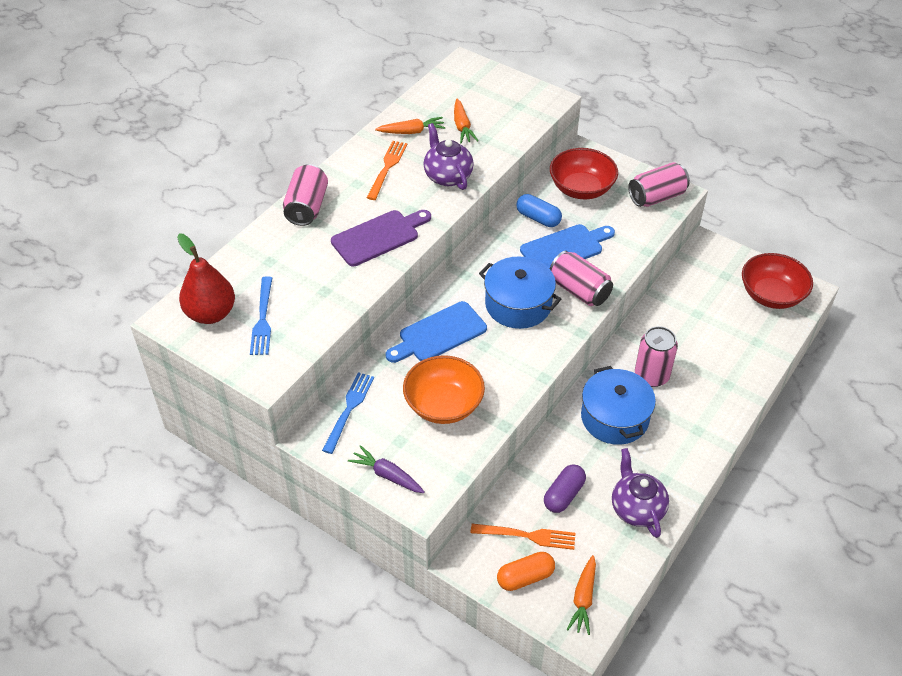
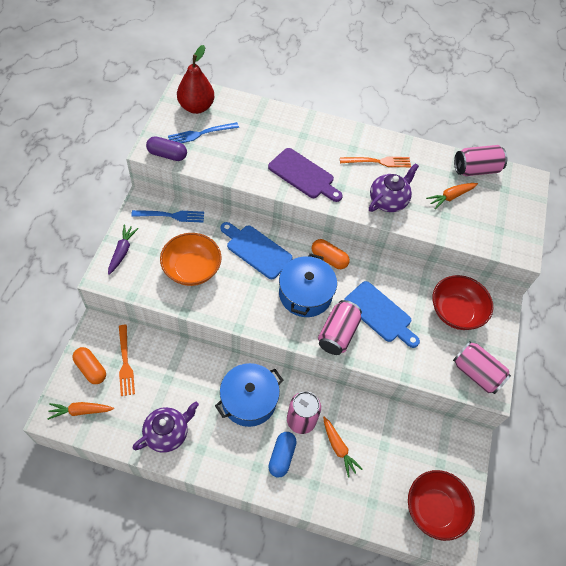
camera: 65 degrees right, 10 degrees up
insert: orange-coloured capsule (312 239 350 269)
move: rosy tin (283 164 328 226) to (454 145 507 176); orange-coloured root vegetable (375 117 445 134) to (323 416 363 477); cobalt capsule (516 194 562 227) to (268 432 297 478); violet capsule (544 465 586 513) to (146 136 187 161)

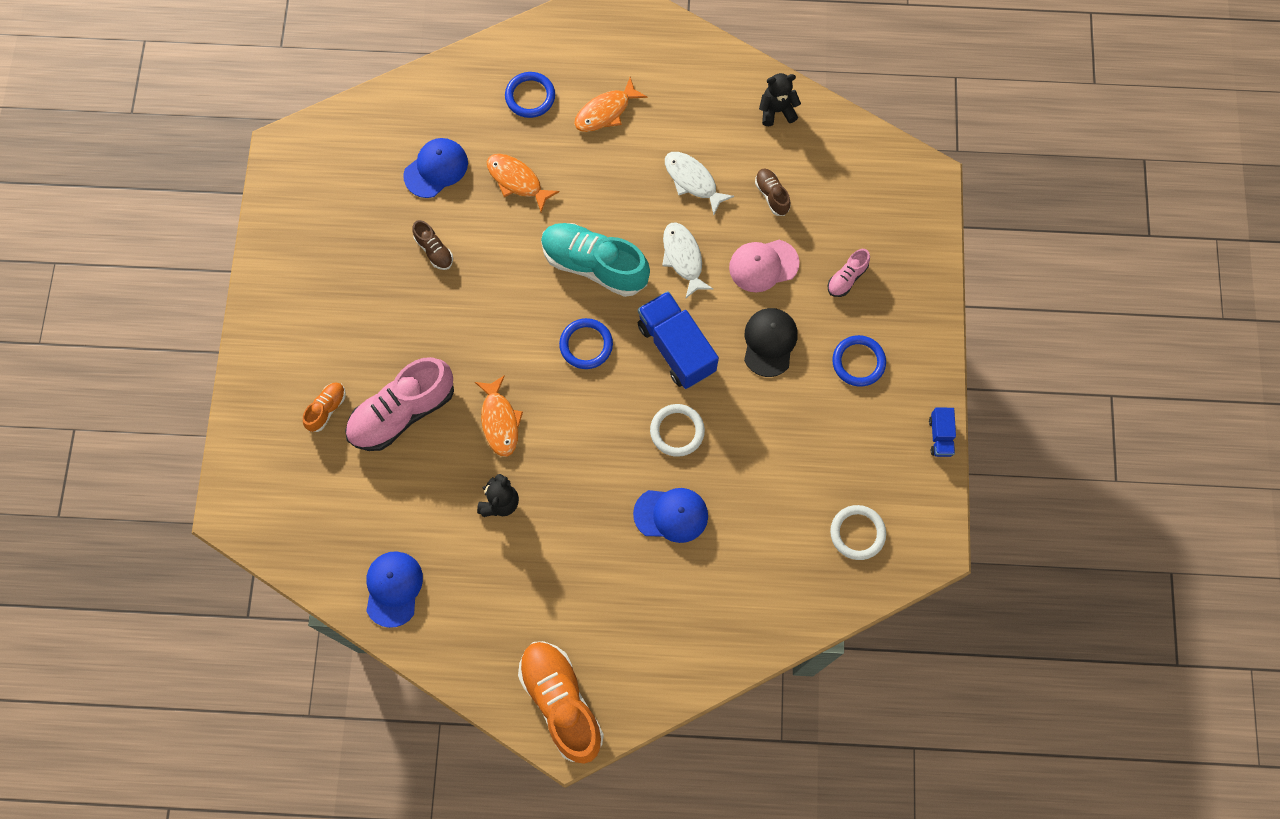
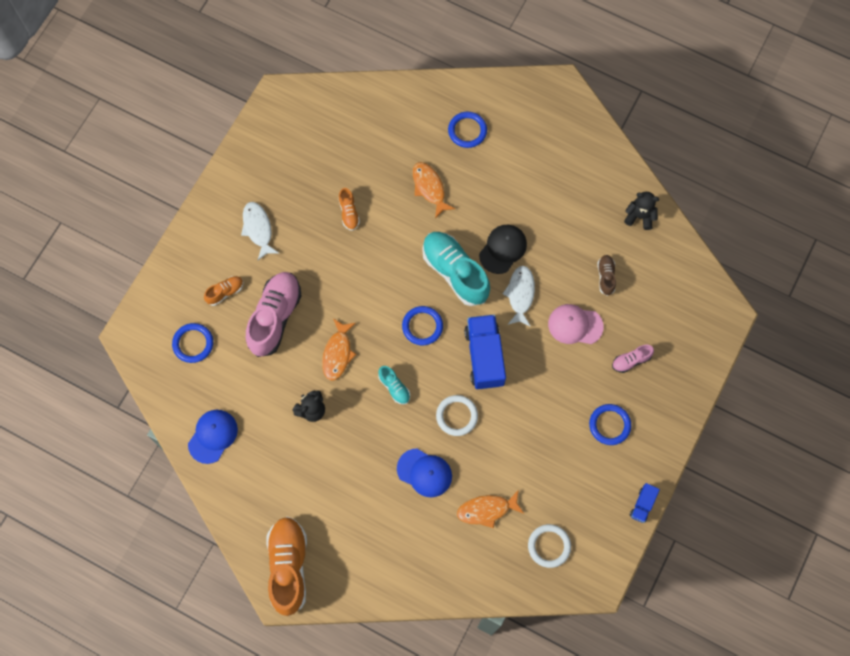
camera: 25 degrees right, 0 degrees up
delete: cobalt peaked cap (403 138 468 198)
insert: cobalt torus (172 323 213 363); aqua lace-up shoe (378 366 410 405)
move: orange-coloured fish figure (574 77 647 132) to (457 491 524 528); snow-white fish figure (665 152 734 215) to (241 202 279 261); jet-black peaked cap (744 308 798 377) to (479 225 527 274)
recolor: dark brown lace-up shoe (412 220 453 270) to orange-coloured lace-up shoe (338 188 360 231)
rotate: rosy lace-up shoe (345 357 454 451) = (246 272 301 357) 120 degrees clockwise

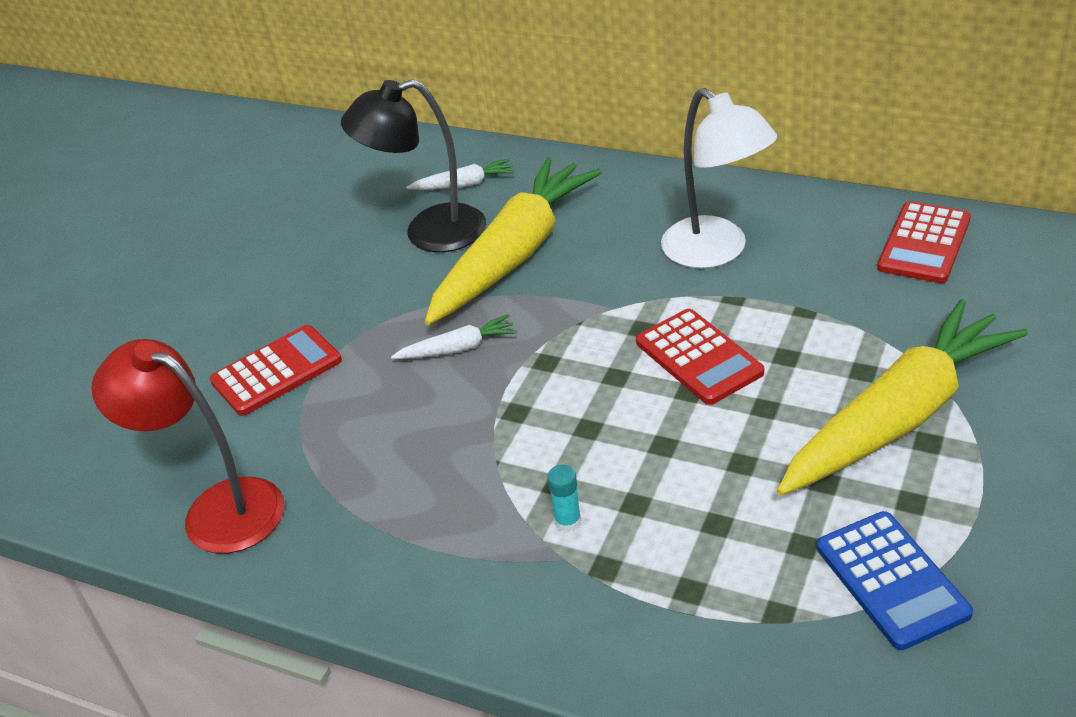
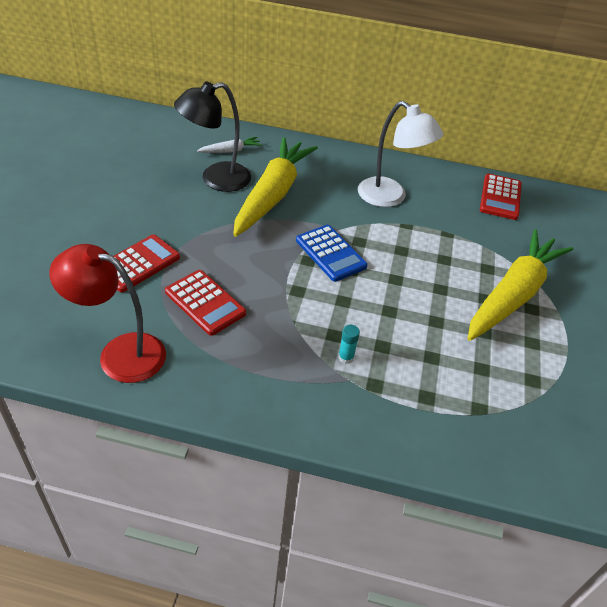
camera: 20 degrees left, 5 degrees up
delete: snow-white root vegetable (391 314 517 359)
move: red adding machine (636 309 764 405) to (165 270 246 336); cobalt adding machine (817 511 973 650) to (296 225 368 282)

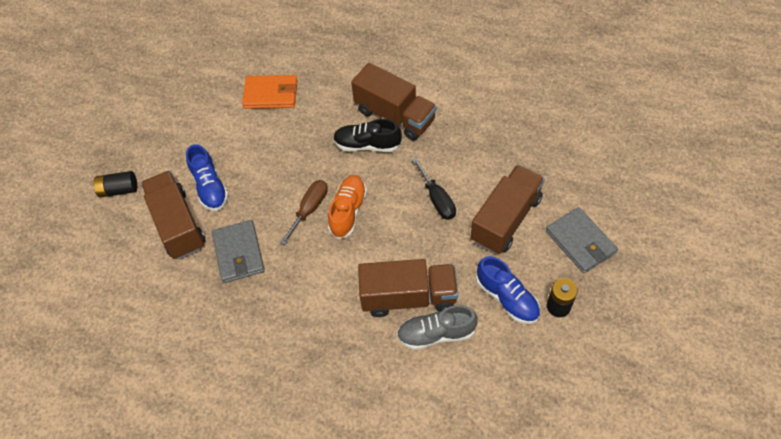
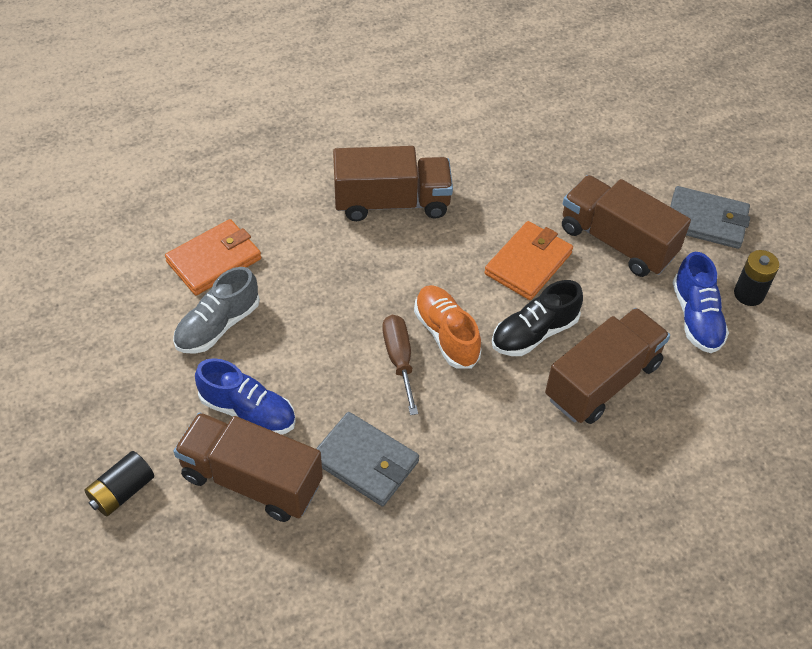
camera: 45 degrees left, 5 degrees down
move: jet-black lace-up shoe (333 119 402 152) to (492 280 583 356); grey lace-up shoe (397 305 478 350) to (173 267 260 354)
replace: jet-black hand screwdriver (412 158 456 220) to orange-coloured billfold (484 221 573 300)
rotate: dark brown truck (471 165 545 254) = (562 175 691 277) 45 degrees counterclockwise; cobalt lace-up shoe (476 256 540 324) = (672 252 729 353) 75 degrees clockwise

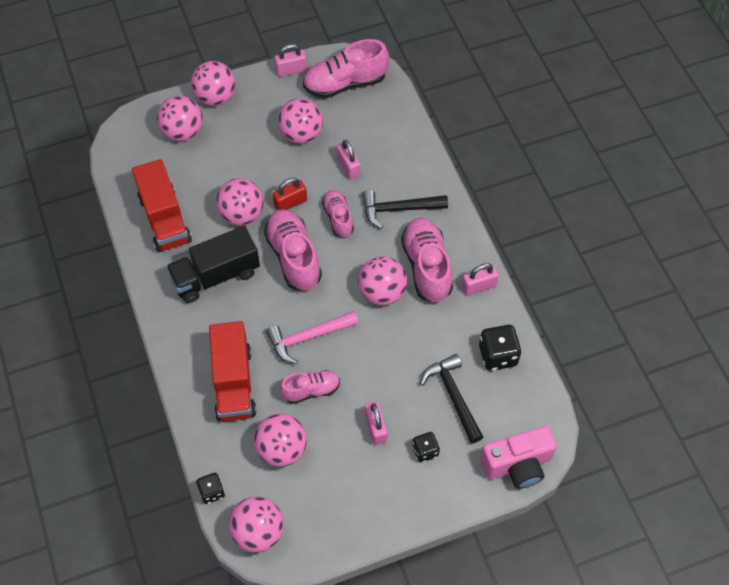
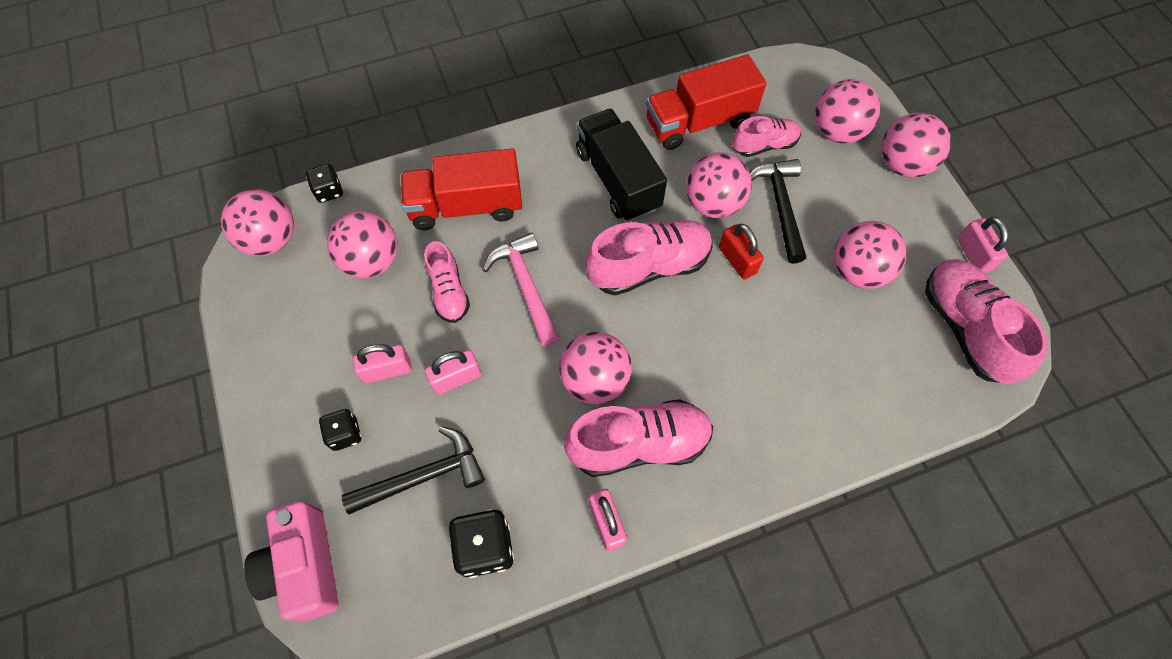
camera: 90 degrees right, 5 degrees up
move: rosy lace-up shoe (322 190 354 237) to (732 116 801 157); rosy small lock (337 140 361 180) to (425 350 481 395); jet-black claw hammer (362 190 448 229) to (749 159 806 264)

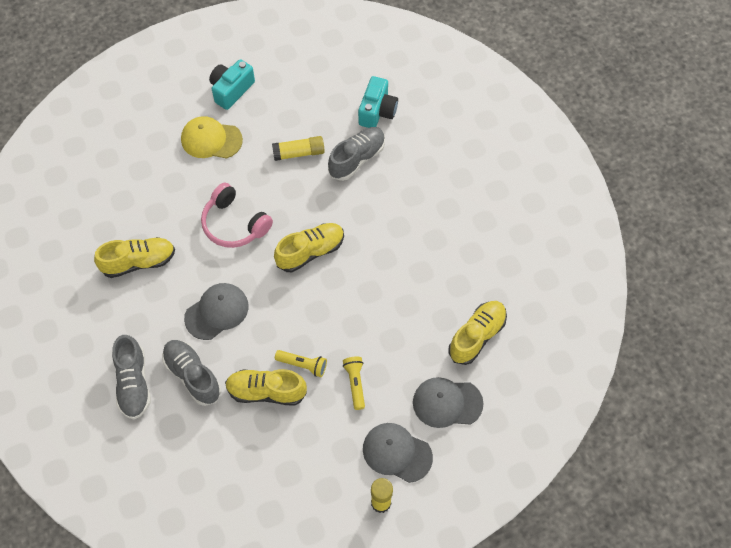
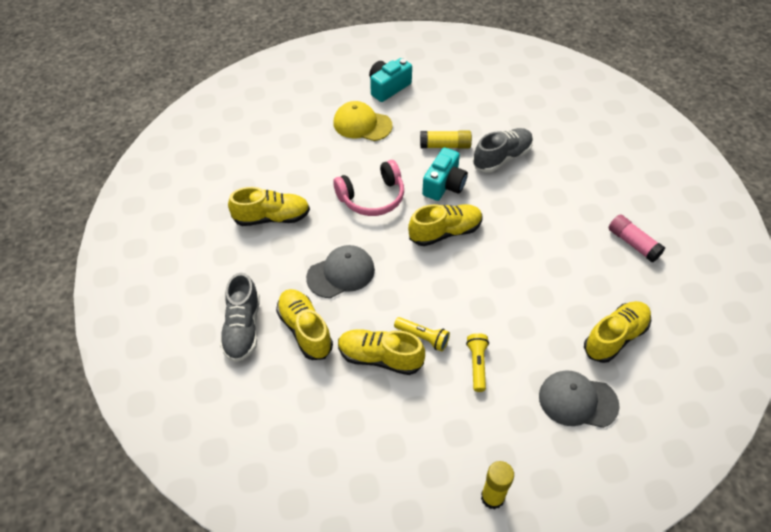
camera: 10 degrees right, 10 degrees down
delete: grey peaked cap (363 423 433 483)
insert: rosy glue (609 214 665 262)
move: aqua photo camera (358 76 398 128) to (422 147 468 201)
recolor: grey lace-up shoe (162 340 221 406) to yellow lace-up shoe (276 289 333 360)
rotate: rosy over-ear headphones (201 183 273 248) = (333 160 404 216) 75 degrees counterclockwise

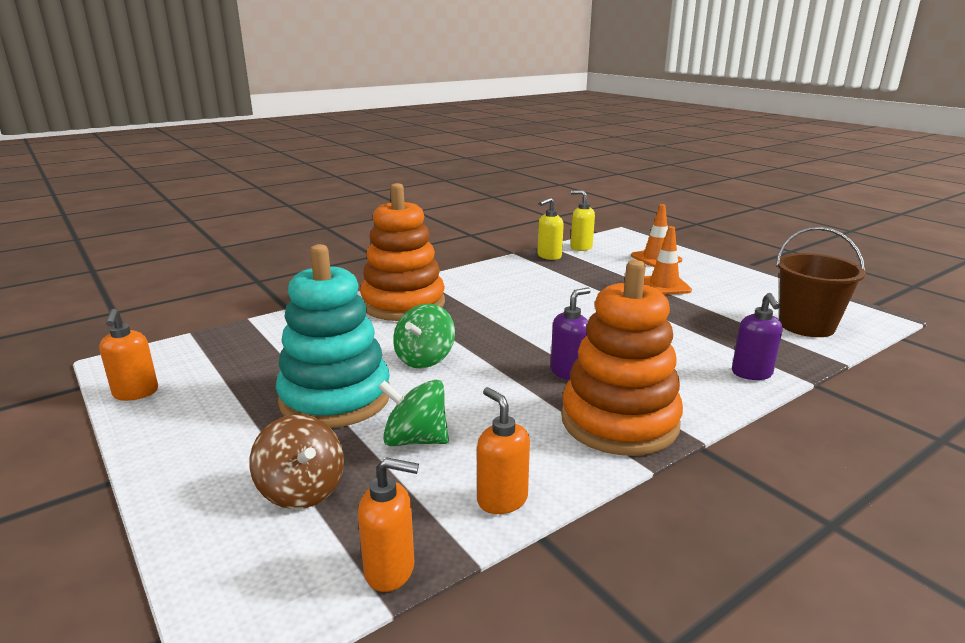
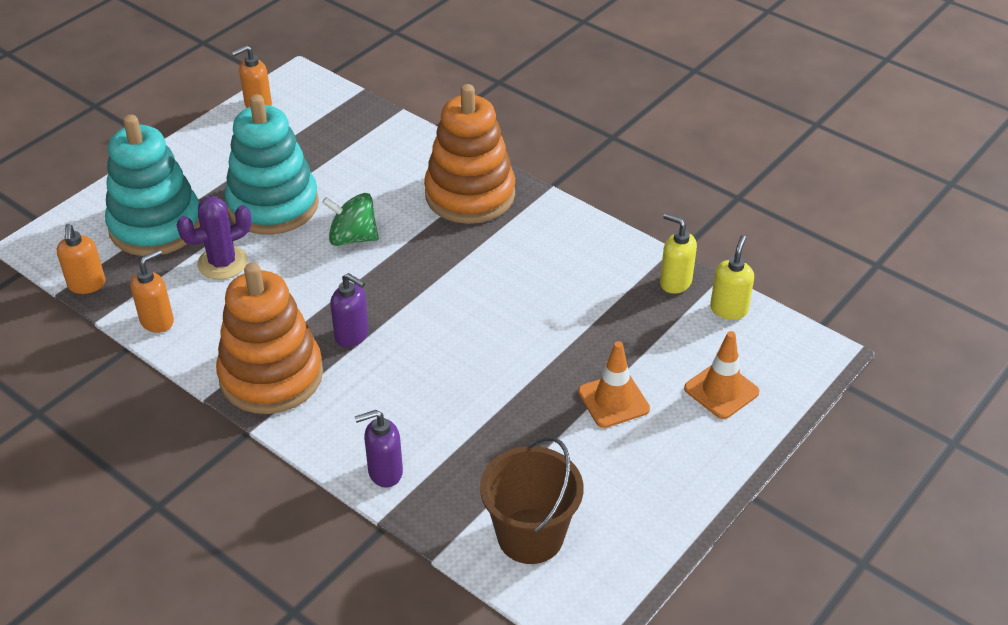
camera: 75 degrees right, 20 degrees up
replace: dark brown toy top (250 415 344 509) to aqua stacking rings (105 114 200 256); emerald toy top (378 380 449 446) to violet prickly plant (177 196 252 280)

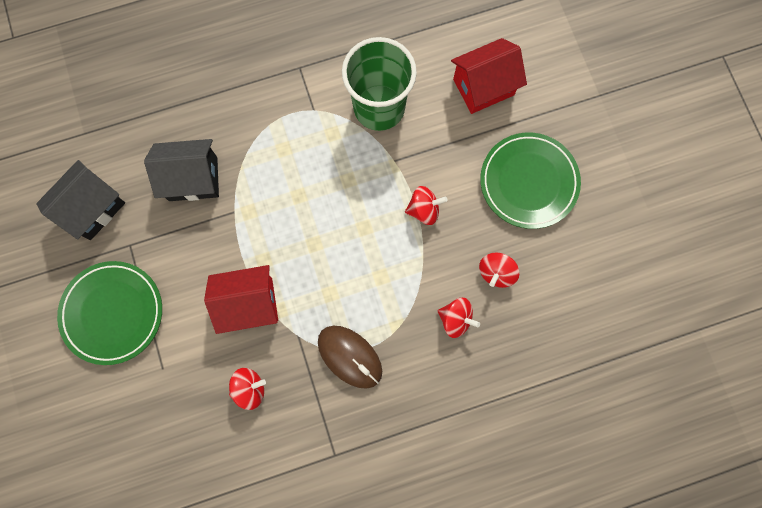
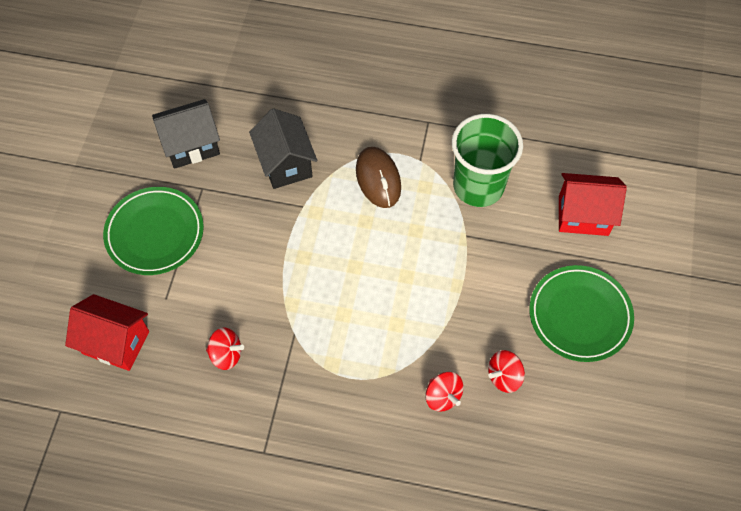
camera: 30 degrees right, 15 degrees down
delete: red toy top (405 186 448 225)
move: red cottage (204 265 278 334) to (65 294 149 371); dark brown computer mouse (318 326 382 389) to (356 147 401 208)
rotate: jet-black cottage (144 139 219 201) = (249 108 317 189) 45 degrees clockwise

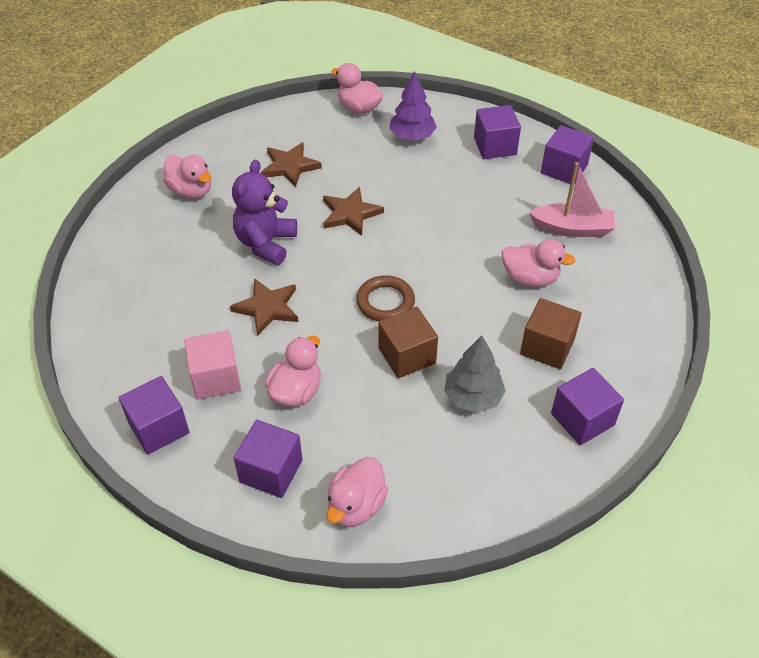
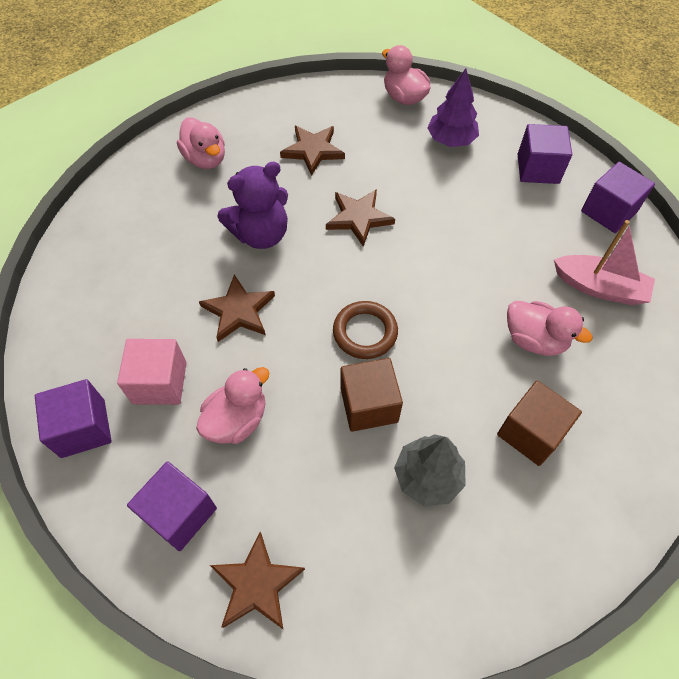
camera: 15 degrees right, 10 degrees up
delete: violet cube (551 368 624 445)
replace: rosy toy duck (326 457 388 527) to dark brown star shape (210 532 305 629)
rotate: violet stuffed bear (232 160 297 265) = (217 162 288 249) 150 degrees counterclockwise

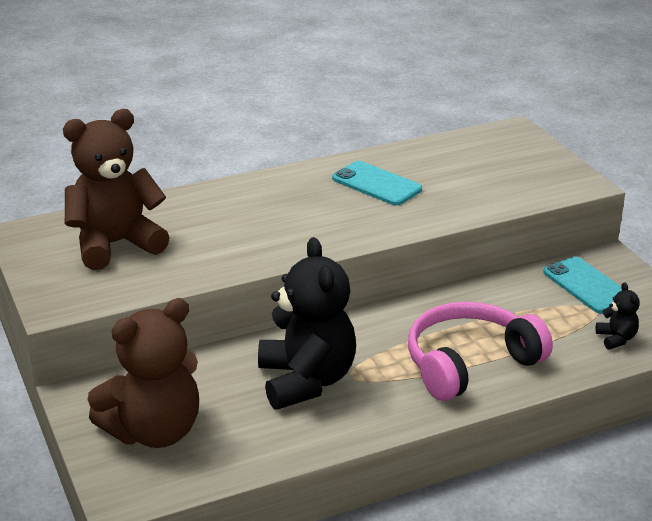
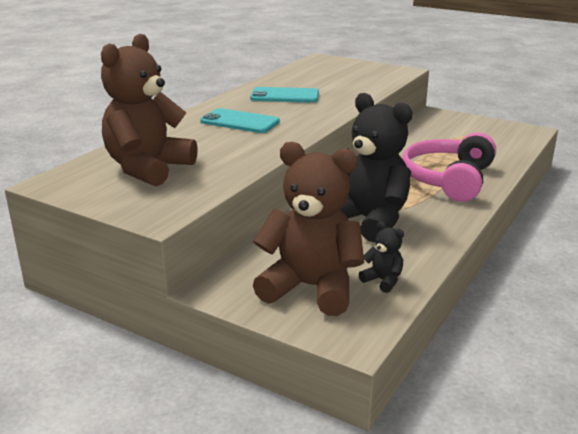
camera: 35 degrees left, 5 degrees down
move: aqua mobile phone (543 257 622 314) to (200 108 280 133); jet-black stuffed bear (596 282 640 350) to (359 222 404 293)
rotate: dark brown stuffed bear (87 298 199 448) = (253 142 364 316) 90 degrees counterclockwise

